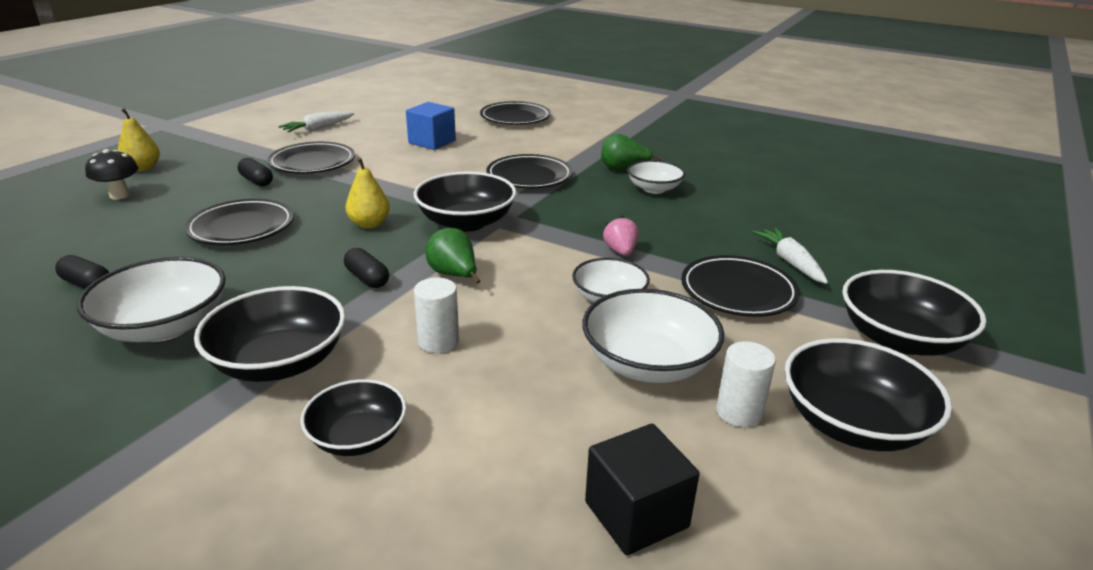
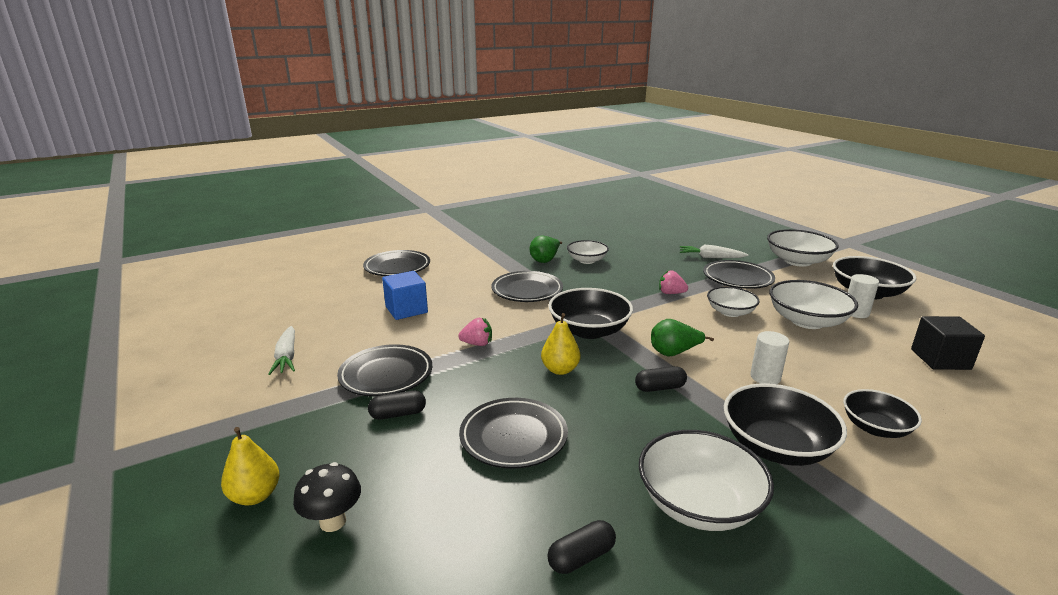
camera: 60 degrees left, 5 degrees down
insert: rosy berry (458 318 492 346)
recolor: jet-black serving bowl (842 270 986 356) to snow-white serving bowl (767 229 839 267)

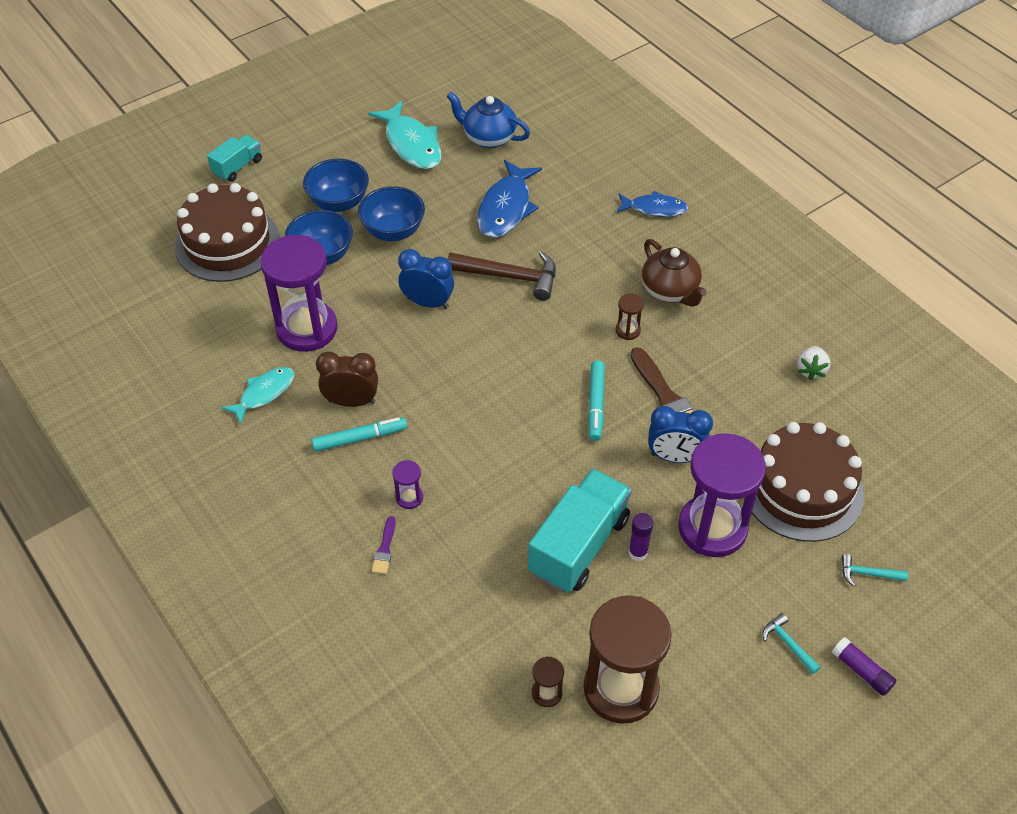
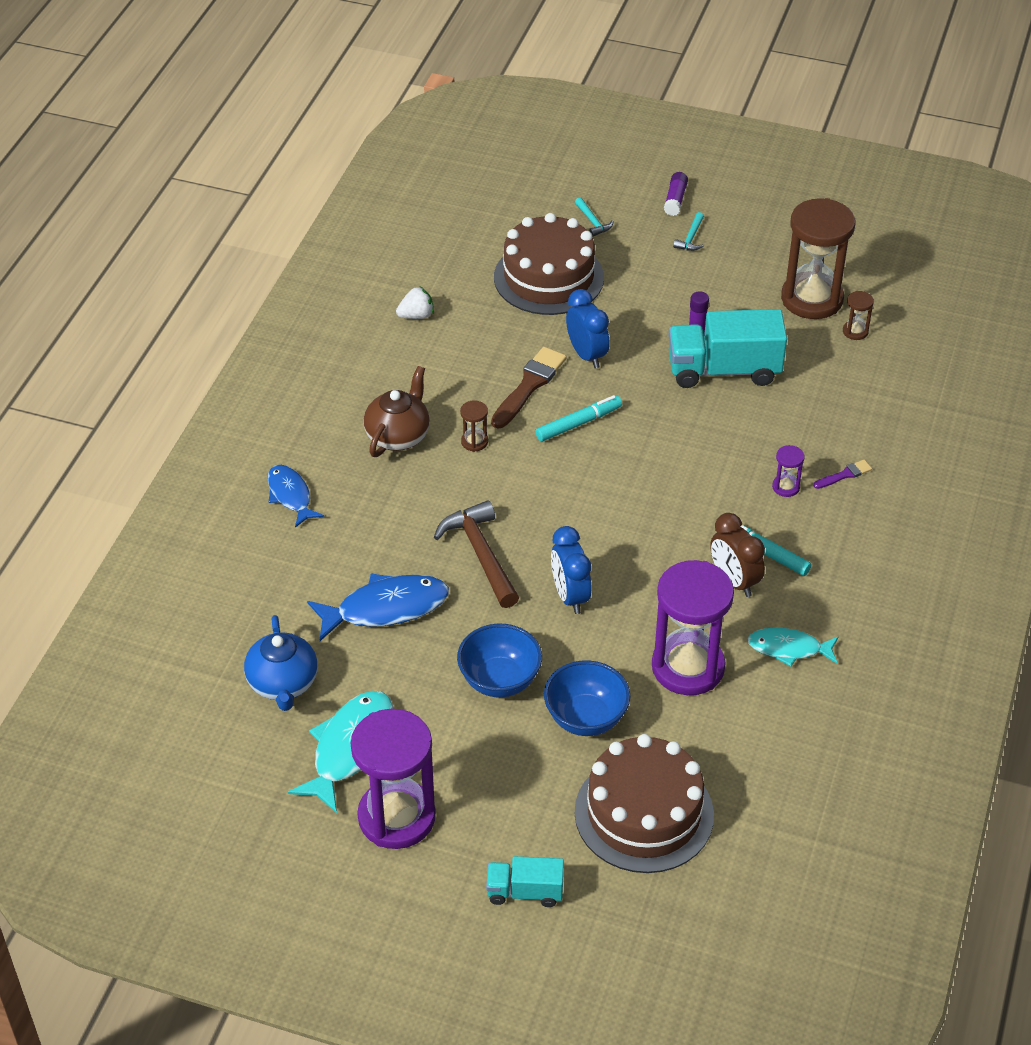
camera: 125 degrees left, 5 degrees down
delete: cobalt serving bowl (303 159 369 212)
move: violet sand timer (678 433 766 557) to (351 709 436 849)

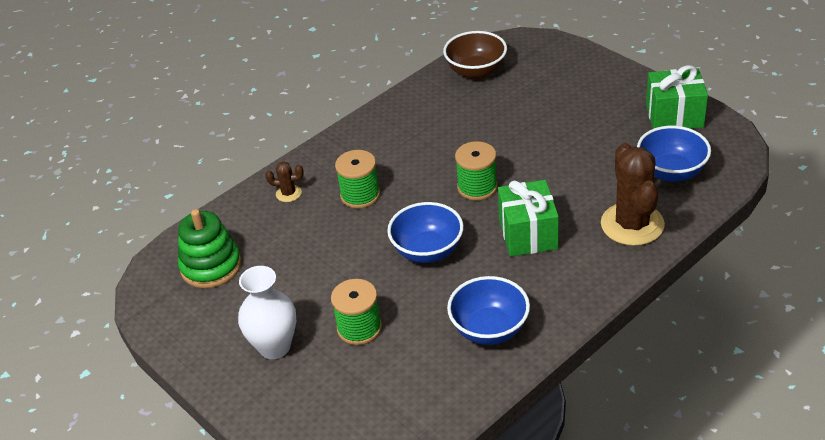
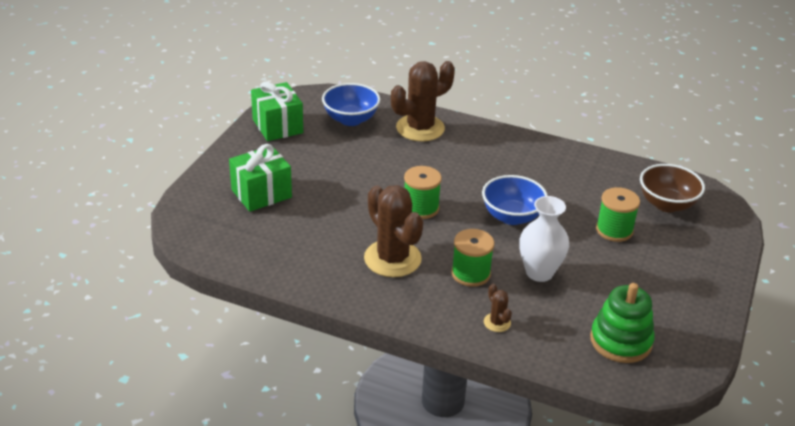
camera: 120 degrees left, 5 degrees down
delete: cobalt serving bowl (447 276 530 345)
insert: dark brown prickly plant (364 185 423 277)
move: snow-white flower vase (238 266 296 359) to (519 196 569 282); dark brown serving bowl (443 31 507 79) to (640 164 705 212); emerald present (498 180 559 257) to (229 144 292 212)

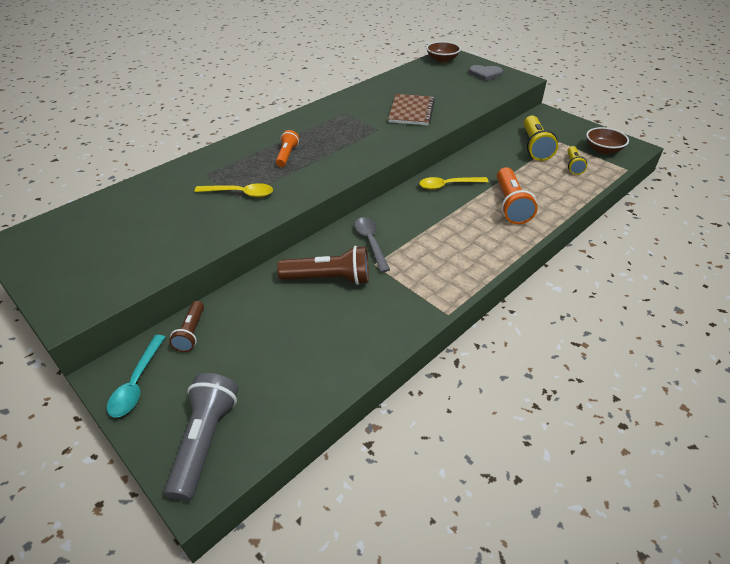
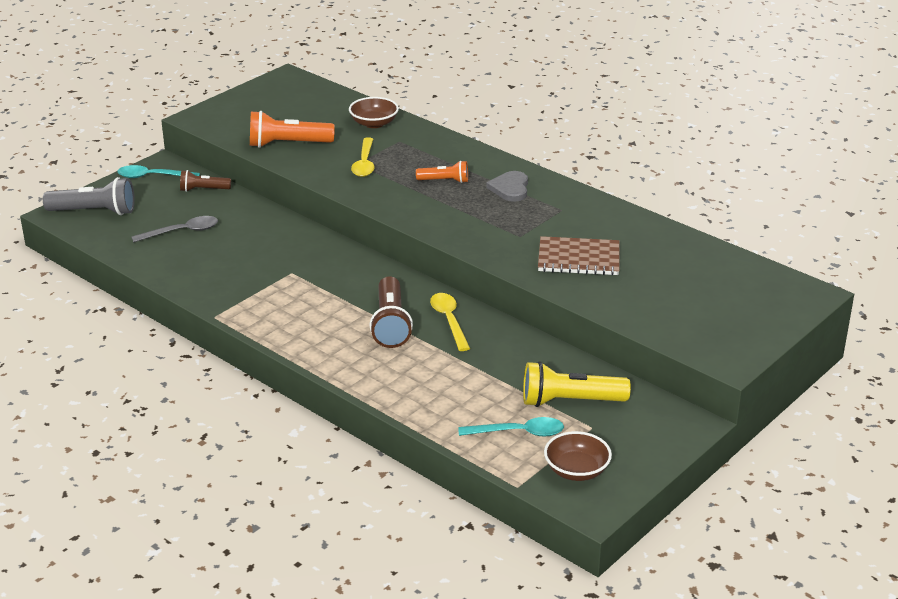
camera: 85 degrees right, 10 degrees down
move: dark brown flashlight (277 246 369 285) to (369 276 413 348); grey tablespoon (354 217 390 272) to (131 216 218 242); dark brown serving bowl (426 41 461 63) to (349 97 399 128); grey heart shape (469 65 503 81) to (486 171 528 202); orange-coloured flashlight (497 167 538 224) to (250 111 335 148)
replace: yellow flashlight (567 146 587 175) to aqua tablespoon (458 417 564 437)

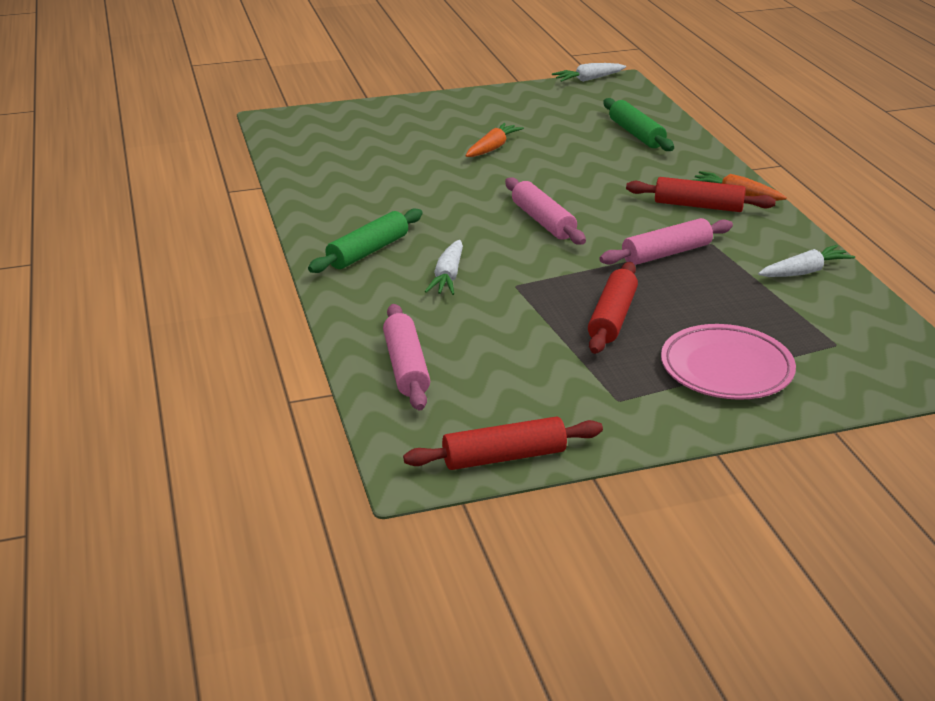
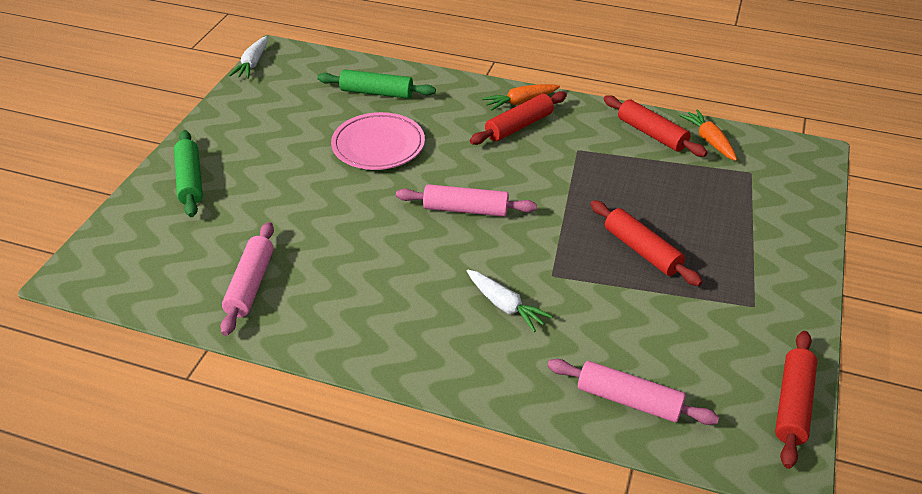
camera: 55 degrees left, 10 degrees up
move: emerald dough roller (308 208 423 273) to (174 130 203 217); orange-coloured root vegetable (465 123 524 157) to (679 109 737 161); rosy dough roller (599 218 733 265) to (220 222 274 336); rosy dinner plate (661 324 796 400) to (331 112 425 170)
replace: snow-white root vegetable (758 245 855 277) to red dough roller (604 95 707 157)

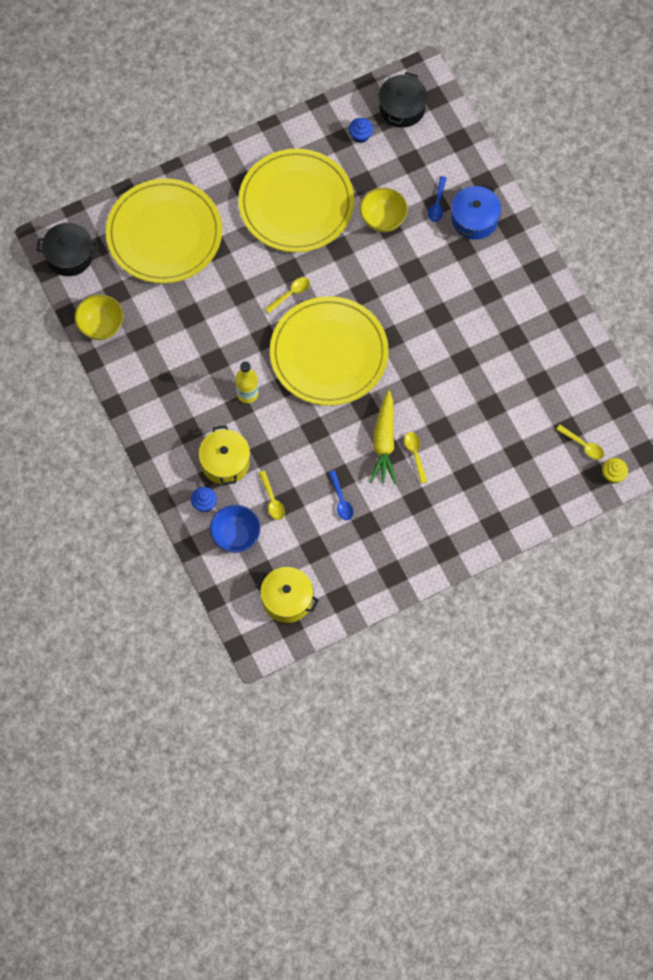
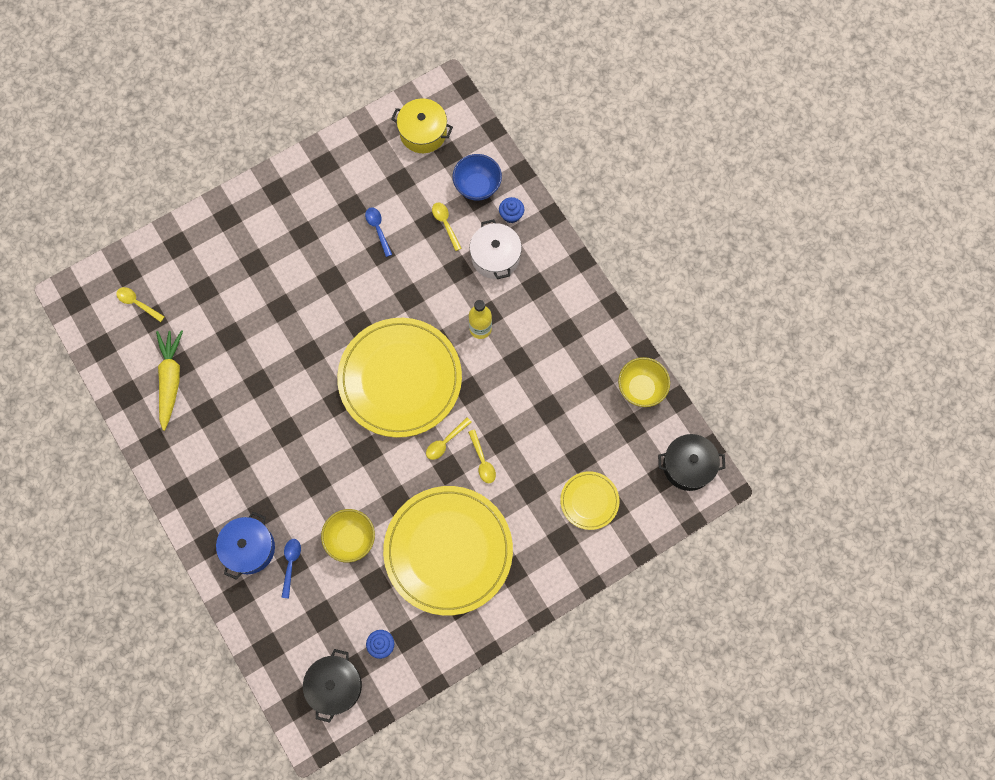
camera: 175 degrees right, 5 degrees up
delete: yellow muffin (602 458 628 484)
move: yellow root vegetable (370 390 396 484) to (156 330 183 431); yellow tablespoon (404 432 428 484) to (468 429 496 483)
recolor: yellow cooking pot (198 425 250 485) to snow-white cooking pot (470 219 522 279)
resize: yellow dinner plate (106 178 222 283) = (560 471 620 530) x0.46

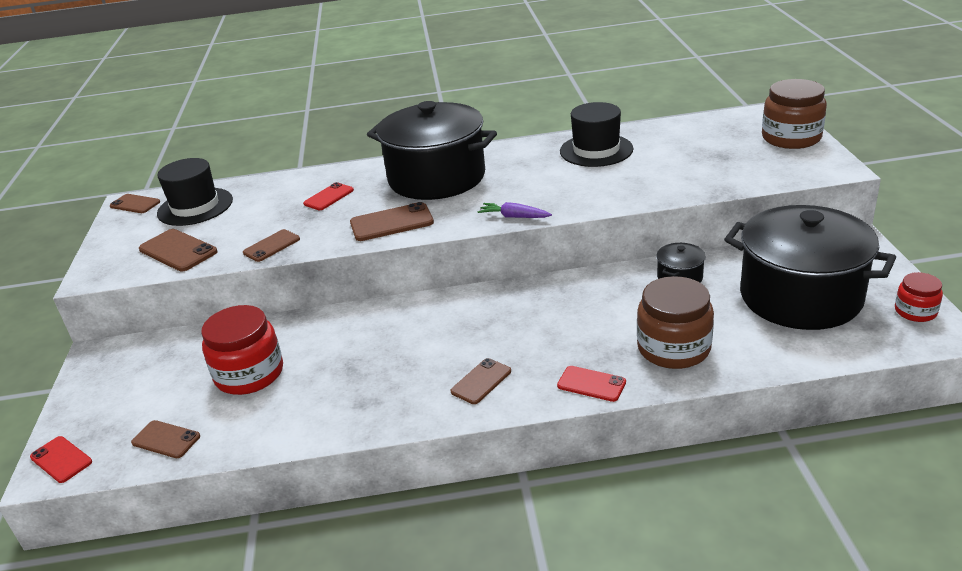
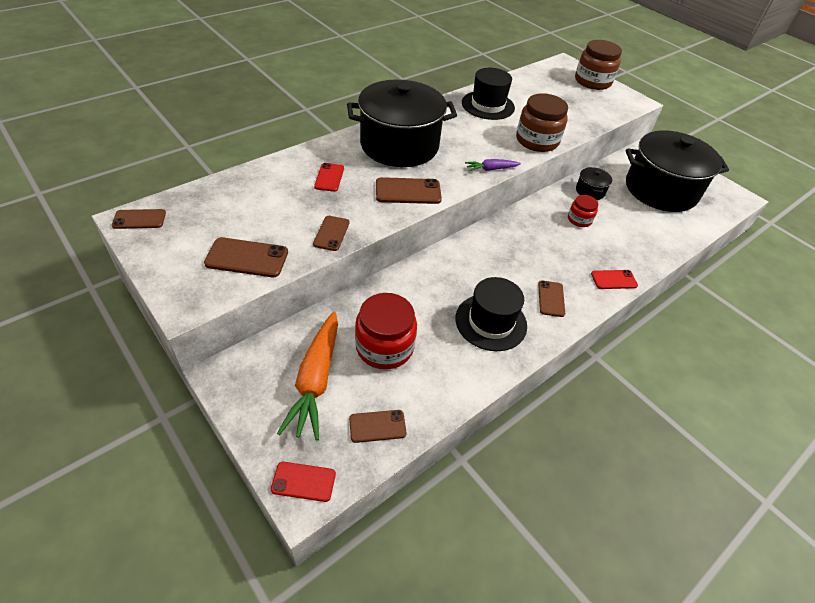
camera: 40 degrees left, 15 degrees up
insert: orange-coloured root vegetable (277 311 338 441)
move: jet-black top hat (157 158 233 226) to (455 277 527 351); dark brown preserve jar (637 276 714 369) to (516 93 568 152); red preserve jar (895 272 943 322) to (568 195 598 227)
rotate: dark brown mobile phone (350 202 434 241) = (376 177 442 204) 45 degrees clockwise

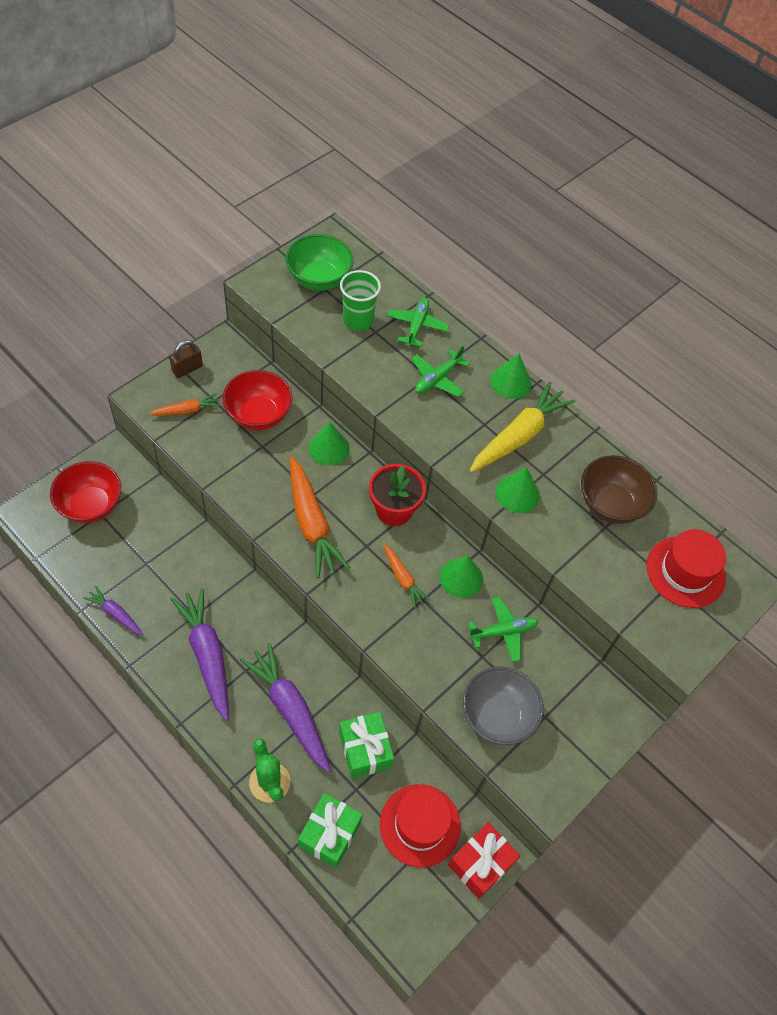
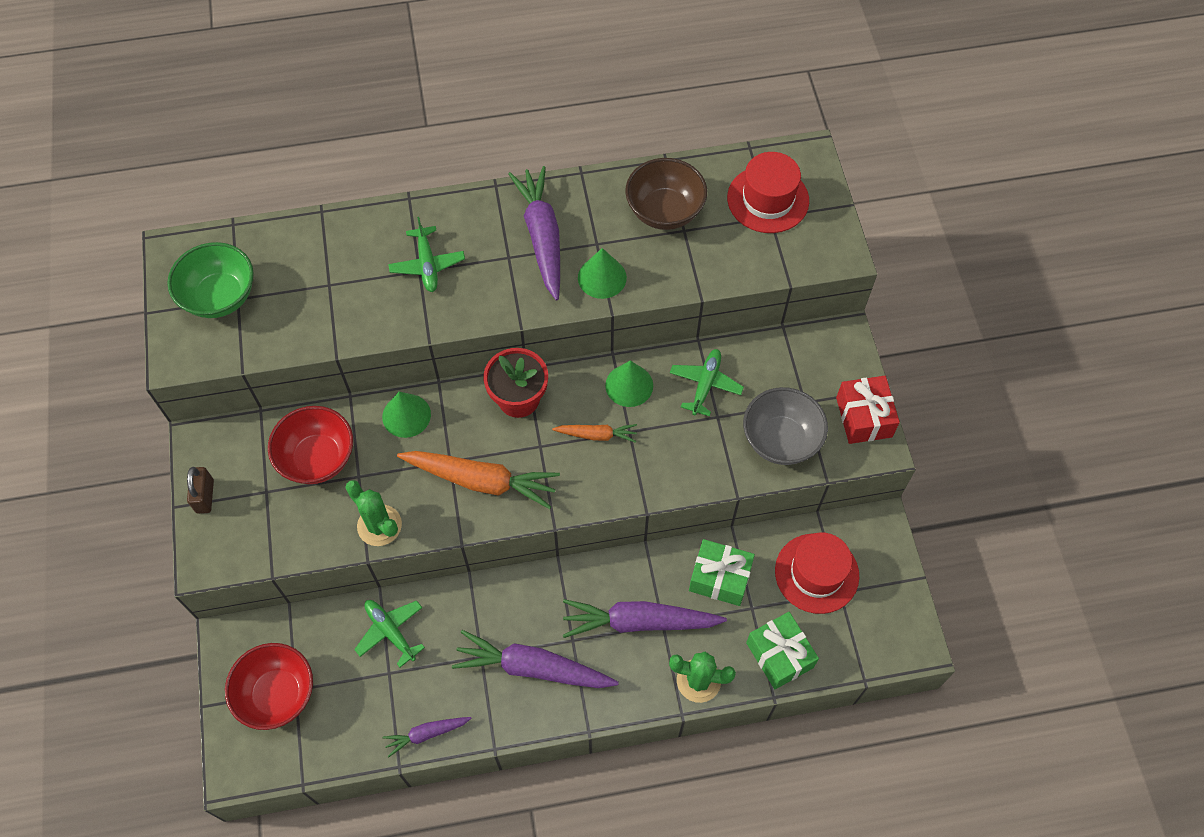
camera: 50 degrees left, 5 degrees up
delete: orange-coloured root vegetable (149 393 221 416); emerald tumbler (340 270 381 331); emerald cone (490 354 531 399)
insert: emerald prickly plant (345 480 402 546)
move: emerald aeroplane (387 298 449 347) to (354 600 425 667); red present (448 822 520 899) to (836 376 900 444)
recolor: yellow root vegetable (470 382 575 472) to violet root vegetable (509 166 560 301)

